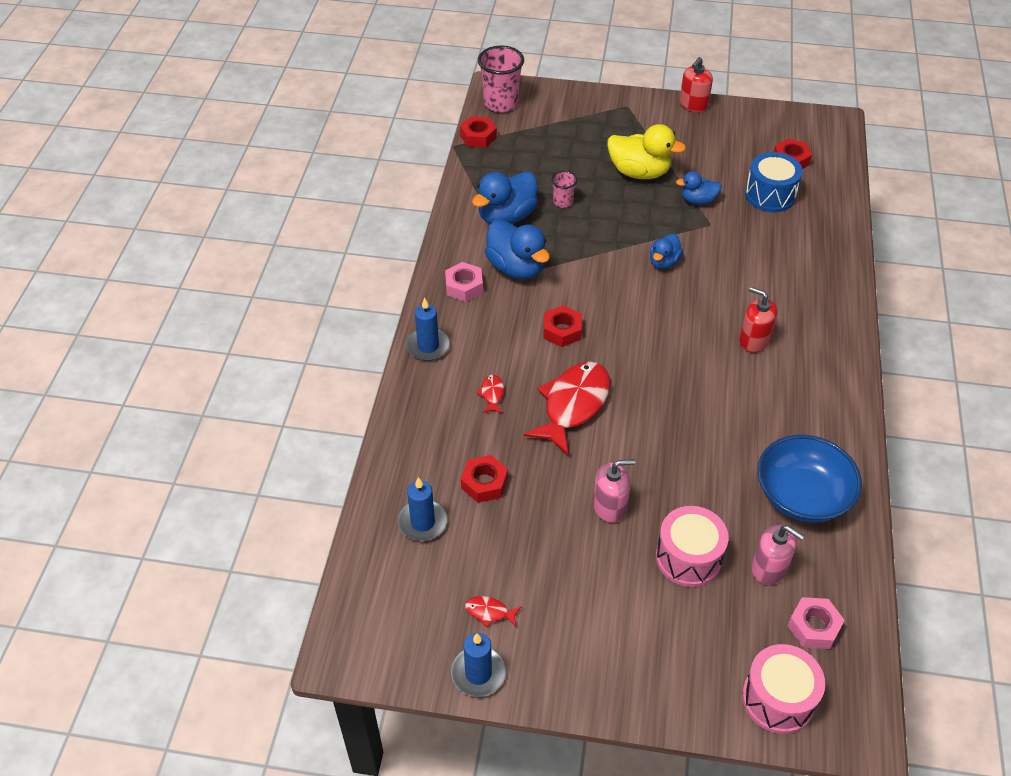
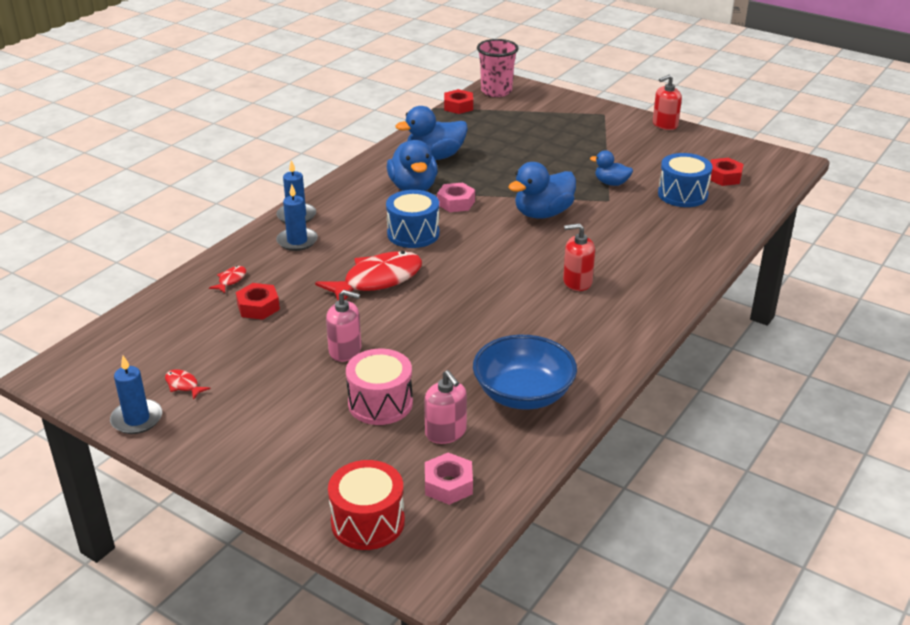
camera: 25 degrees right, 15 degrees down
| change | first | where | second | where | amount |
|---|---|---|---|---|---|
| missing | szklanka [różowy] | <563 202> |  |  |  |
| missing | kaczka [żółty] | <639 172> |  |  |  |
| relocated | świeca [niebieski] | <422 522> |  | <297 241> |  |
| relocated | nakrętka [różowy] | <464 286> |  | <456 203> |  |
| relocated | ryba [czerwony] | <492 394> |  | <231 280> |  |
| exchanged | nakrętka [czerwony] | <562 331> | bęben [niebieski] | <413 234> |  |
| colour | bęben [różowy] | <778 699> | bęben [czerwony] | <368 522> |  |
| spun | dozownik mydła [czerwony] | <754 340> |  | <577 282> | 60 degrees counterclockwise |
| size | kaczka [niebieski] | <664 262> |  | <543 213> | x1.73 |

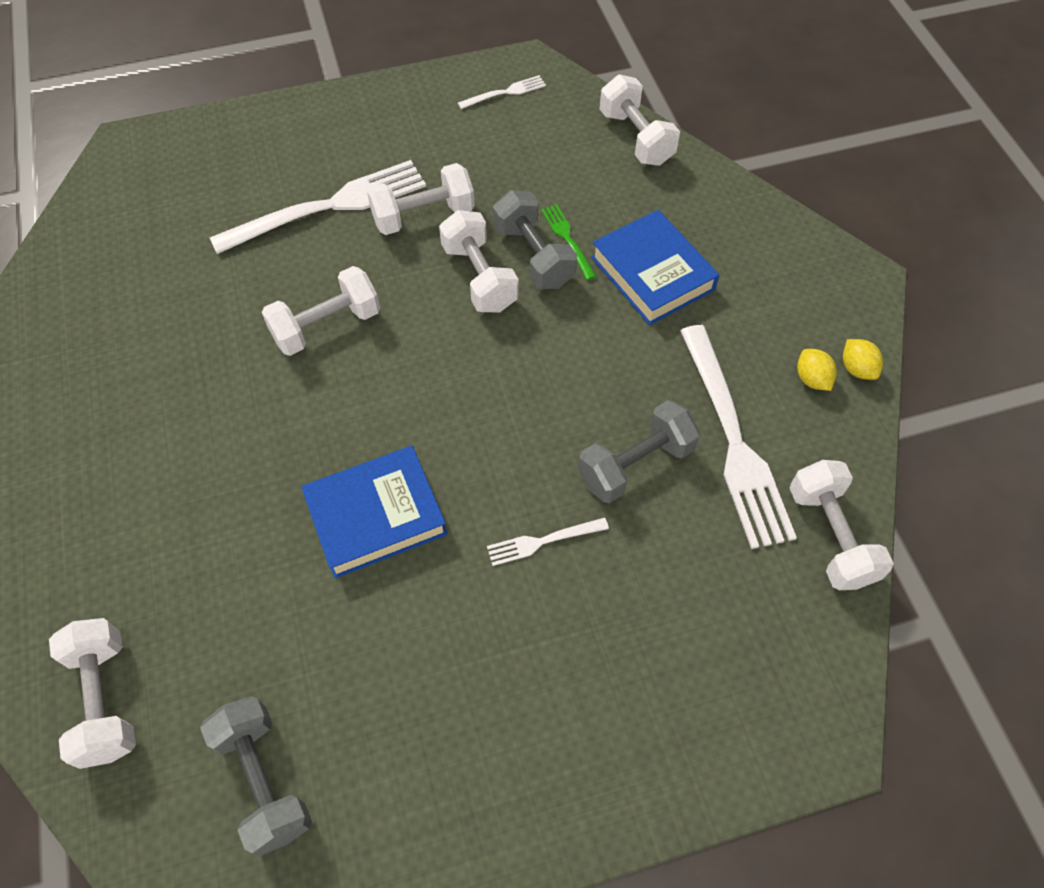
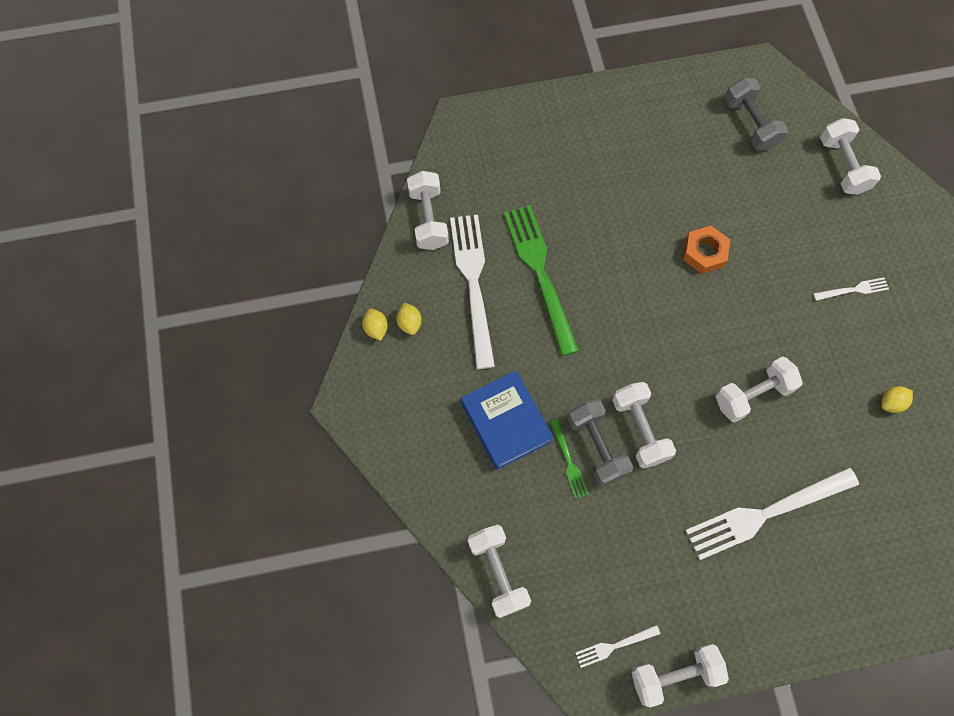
camera: 175 degrees left, 10 degrees up
| change | first | where | second | where | amount |
|---|---|---|---|---|---|
| appeared |  |  | cytryna [żółty] | <891 403> |  |
| relocated | hantel [biały] | <423 216> |  | <674 674> |  |
| relocated | widelec [biały] | <542 541> |  | <853 289> |  |
| exchanged | książka [niebieski] | <376 516> | nakrętka [pomarańczowy] | <704 253> |  |
| exchanged | hantel [szary] | <635 464> | widelec [zielony] | <539 272> |  |

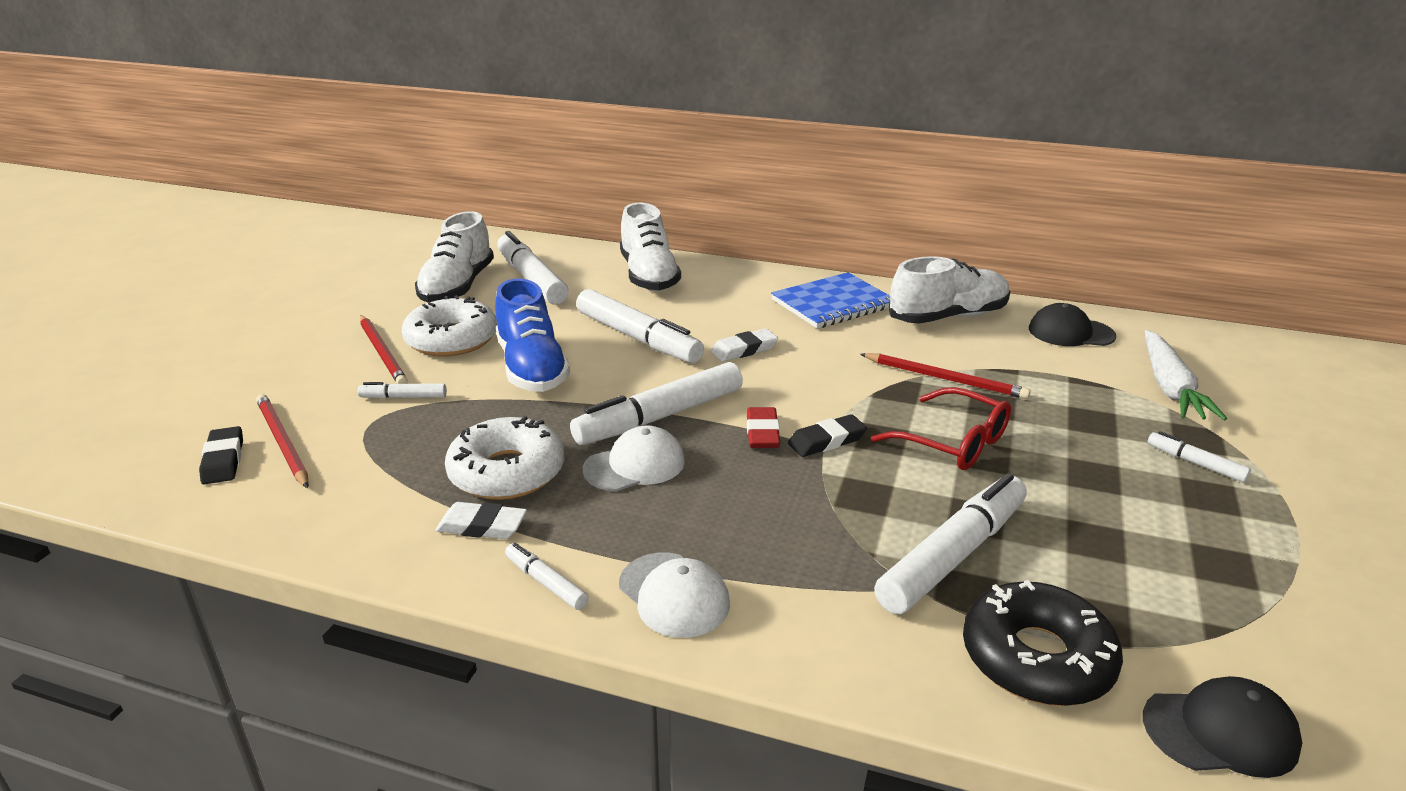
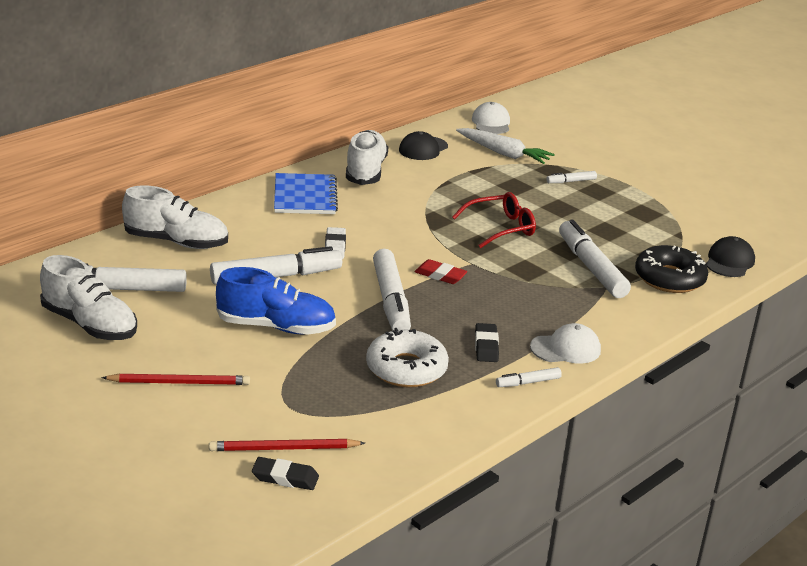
camera: 65 degrees left, 0 degrees up
| change | first | where | second | where | amount |
|---|---|---|---|---|---|
| missing | flamaster [biały] | <403 397> |  |  |  |
| missing | donut [biały] | <452 339> |  |  |  |
| missing | gumka do mazania [biały] | <482 526> |  |  |  |
| missing | ołówek [czerwony] | <945 379> |  |  |  |
| relocated | czapka [biały] | <634 465> |  | <491 123> |  |
| relocated | gumka do mazania [czarny] | <826 441> |  | <486 346> |  |

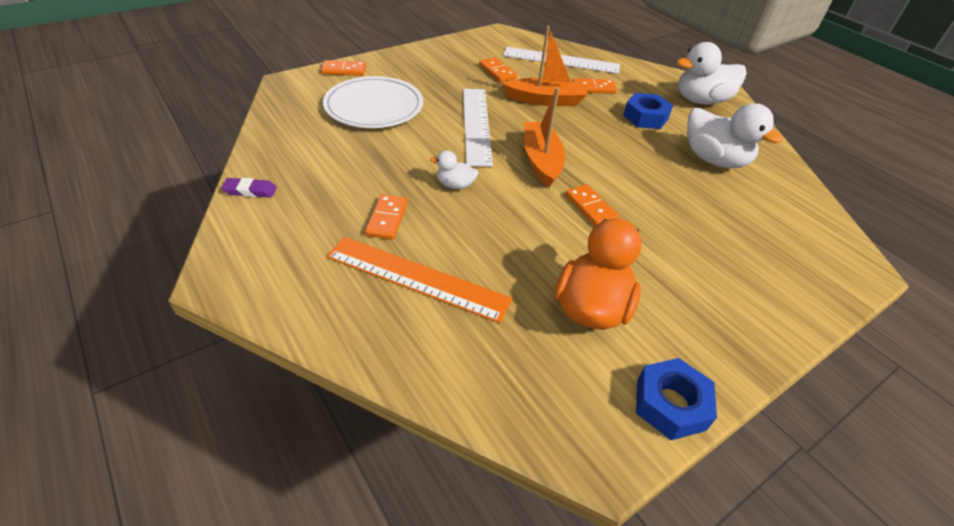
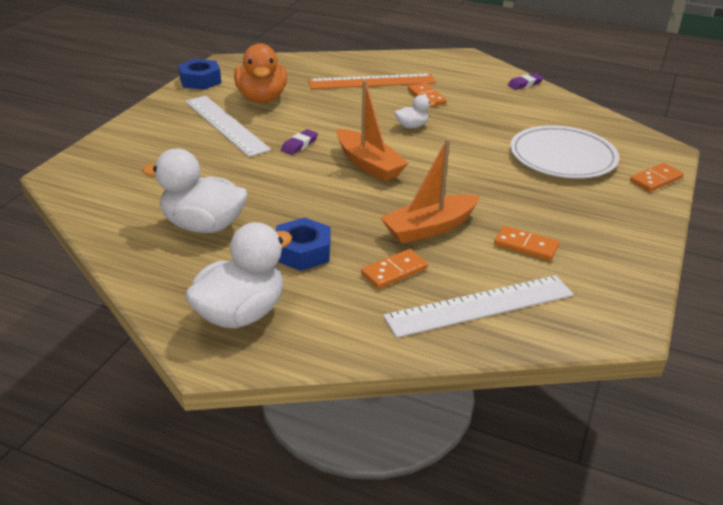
camera: 150 degrees right, 10 degrees down
| change | first | where | second | where | amount |
|---|---|---|---|---|---|
| relocated | linijka [biały] | <476 125> |  | <226 125> |  |
| exchanged | kostka domina [pomarańczowy] | <590 207> | gumka do mazania [fioletowy] | <299 145> |  |

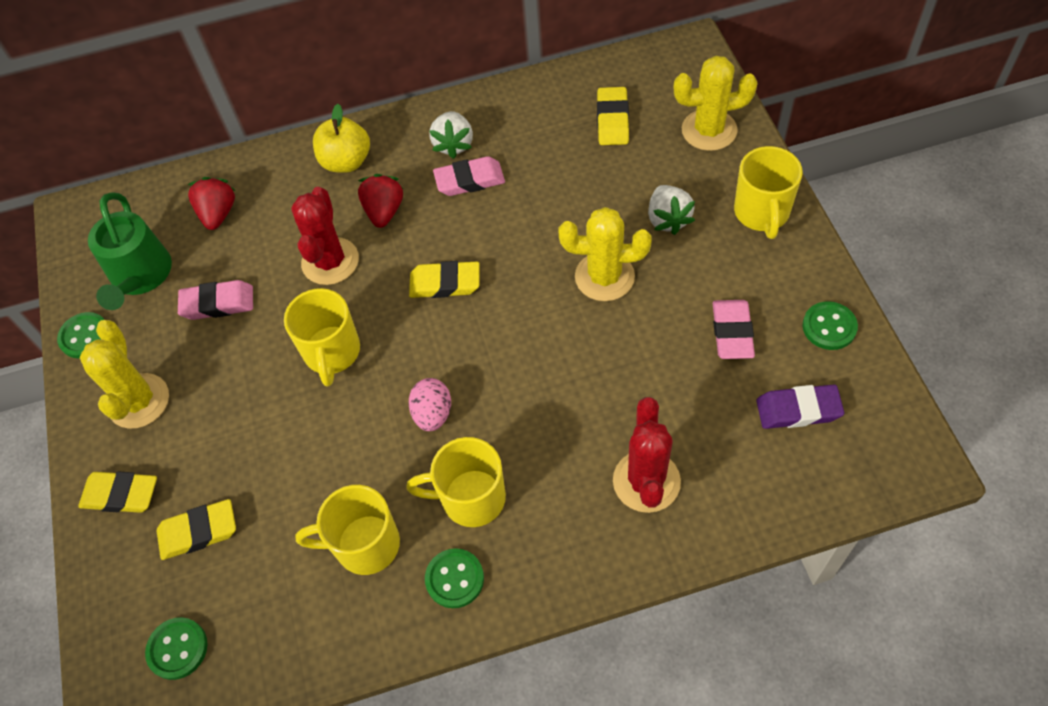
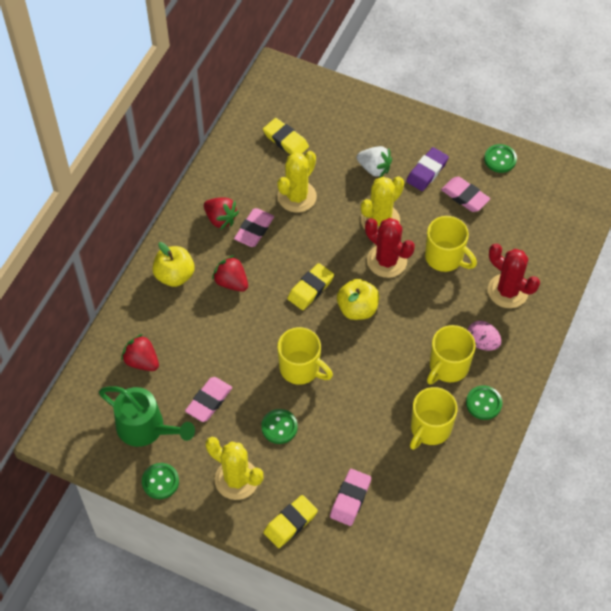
camera: 55 degrees left, 0 degrees up
| change | first | where | second | where | amount |
|---|---|---|---|---|---|
| appeared |  |  | jabłko [żółty] | <357 309> |  |
| relocated | guzik [zielony] | <177 649> |  | <279 427> |  |
| relocated | kaktus [czerwony] | <330 261> |  | <387 261> |  |
| relocated | jajko [różowy] | <433 414> |  | <482 342> |  |
| relocated | kaktus [żółty] | <709 130> |  | <297 197> |  |
| relocated | kubek [żółty] | <761 213> |  | <445 257> |  |
| relocated | gumka do mazania [fioletowy] | <798 410> |  | <427 171> |  |
| colour | gumka do mazania [żółty] | <198 532> | gumka do mazania [różowy] | <350 499> |  |
| colour | truskawka [biały] | <453 144> | truskawka [czerwony] | <220 219> |  |

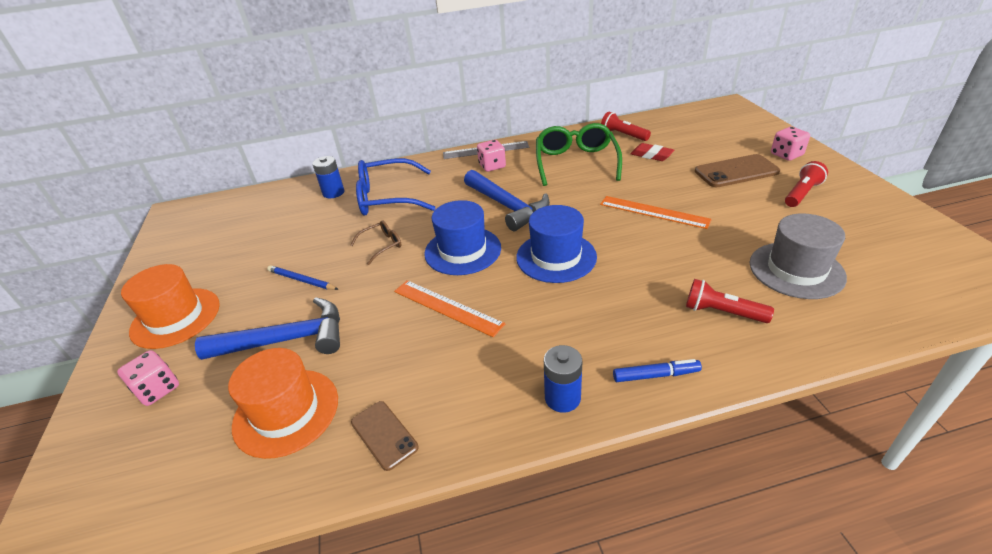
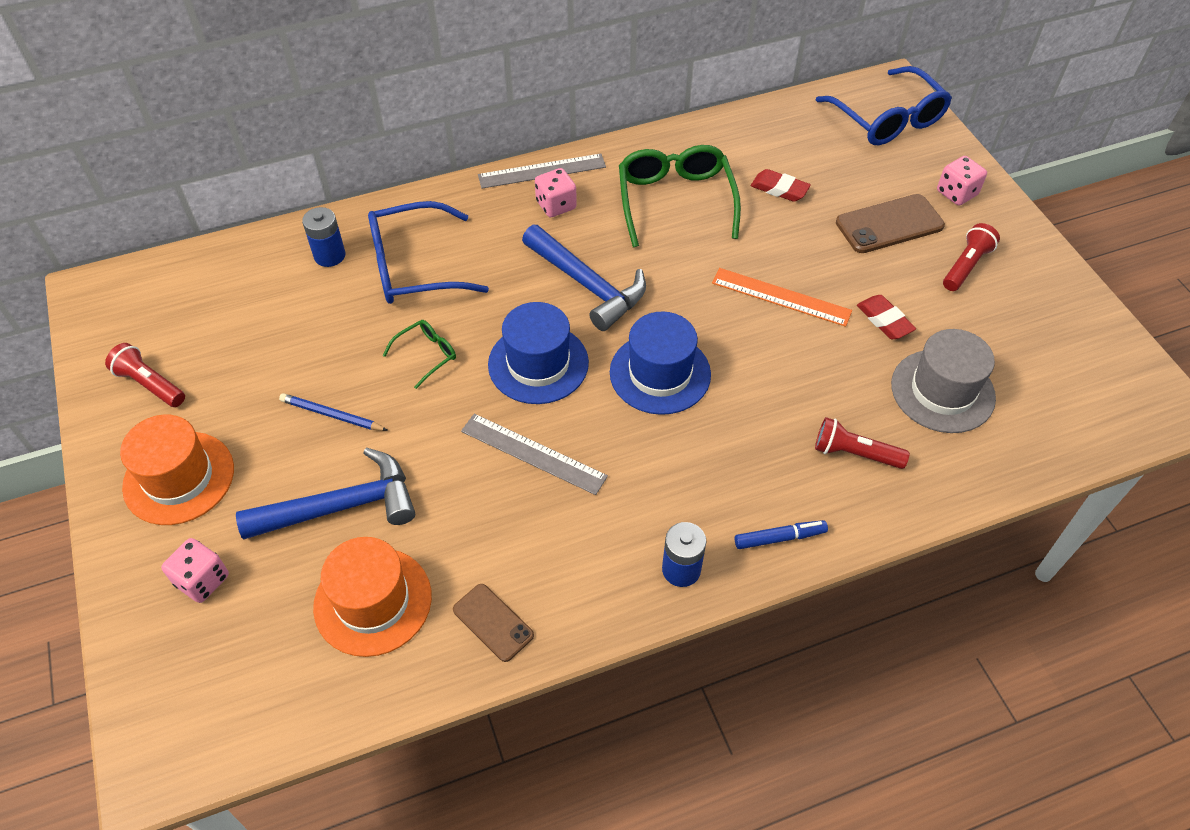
camera: 10 degrees left, 15 degrees up
| change | first | where | second | where | amount |
|---|---|---|---|---|---|
| appeared |  |  | okulary [niebieski] | <887 119> |  |
| appeared |  |  | gumka do mazania [czerwony] | <884 320> |  |
| relocated | latarka [czerwony] | <623 135> |  | <150 384> |  |
| colour | okulary [brązowy] | <382 245> | okulary [zielony] | <426 355> |  |
| colour | linijka [pomarańczowy] | <447 307> | linijka [szary] | <533 454> |  |

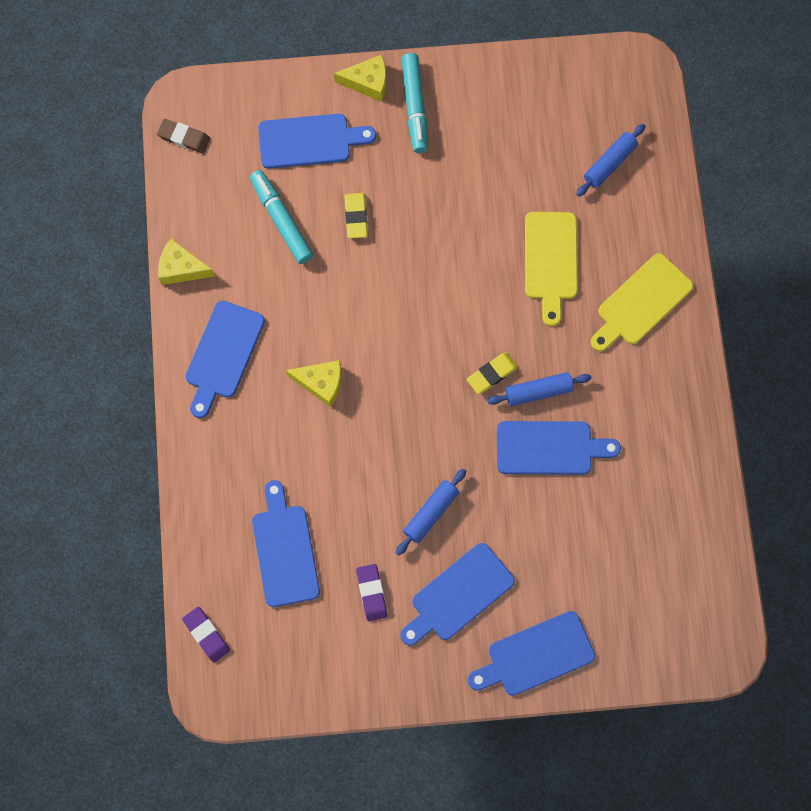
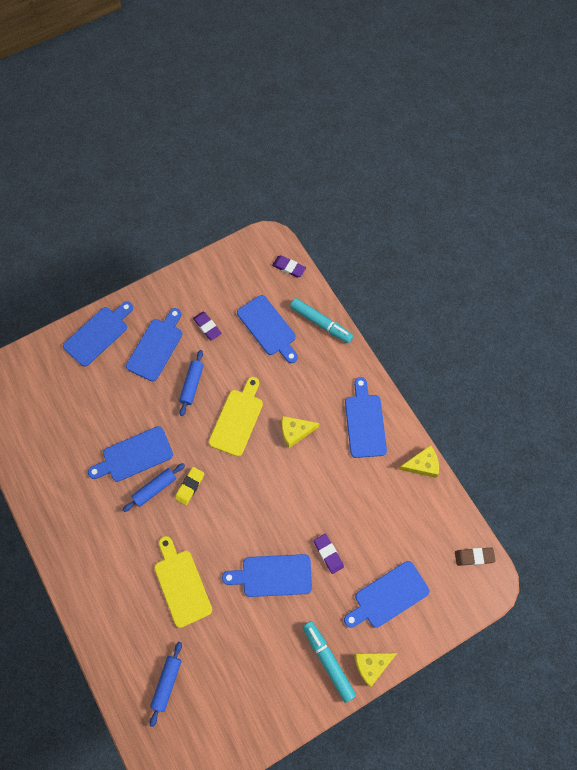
camera: 155 degrees right, 5 degrees down
| change | first | where | second | where | amount |
|---|---|---|---|---|---|
| appeared |  |  | deska do krojenia [niebieski] | <273 575> |  |
| relocated | flamaster [turkusowy] | <281 220> |  | <321 323> |  |
| relocated | deska do krojenia [żółty] | <641 302> |  | <237 419> |  |
| colour | gumka do mazania [żółty] | <356 217> | gumka do mazania [fioletowy] | <328 554> |  |

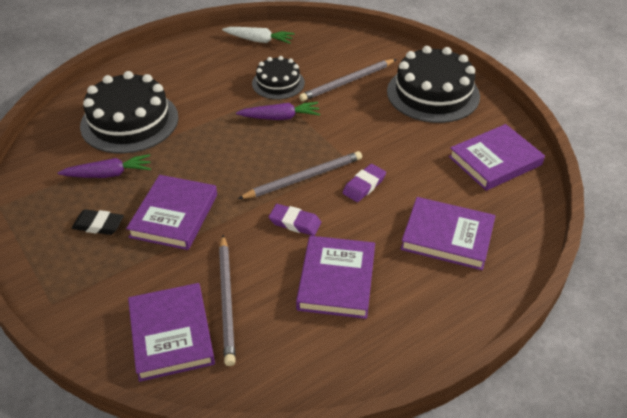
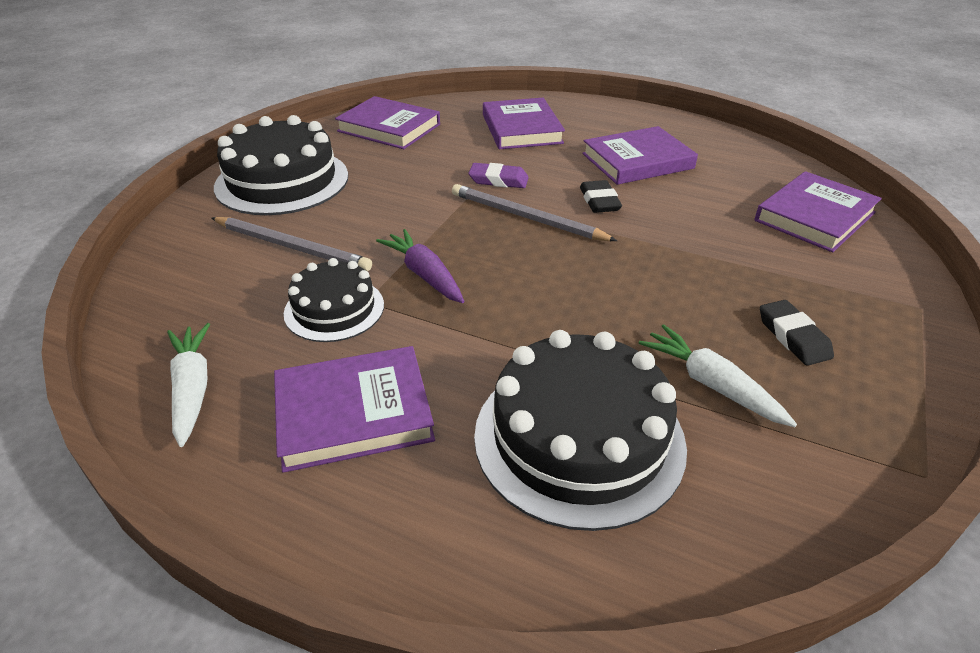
camera: 120 degrees left, 5 degrees down
| change | first | where | second | where | amount |
|---|---|---|---|---|---|
| missing | ołówek [szary] | <227 300> |  |  |  |
| relocated | książka [fioletowy] | <174 215> |  | <354 413> |  |
| colour | marchewka [fioletowy] | <108 174> | marchewka [biały] | <712 385> |  |
| colour | gumka do mazania [fioletowy] | <295 223> | gumka do mazania [czarny] | <599 201> |  |

